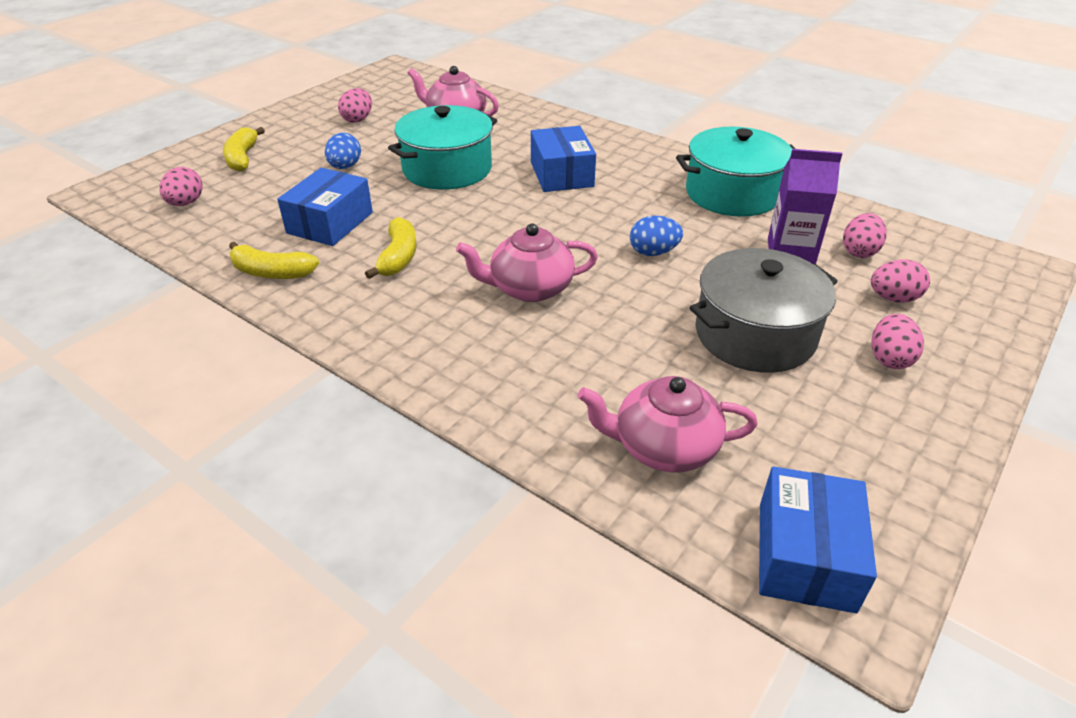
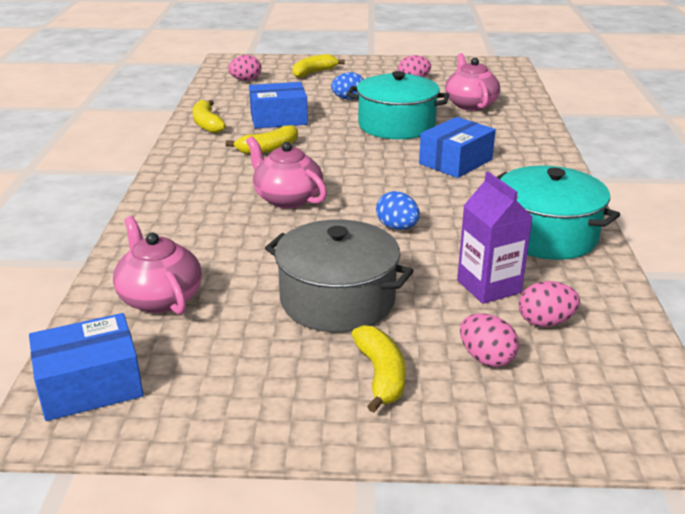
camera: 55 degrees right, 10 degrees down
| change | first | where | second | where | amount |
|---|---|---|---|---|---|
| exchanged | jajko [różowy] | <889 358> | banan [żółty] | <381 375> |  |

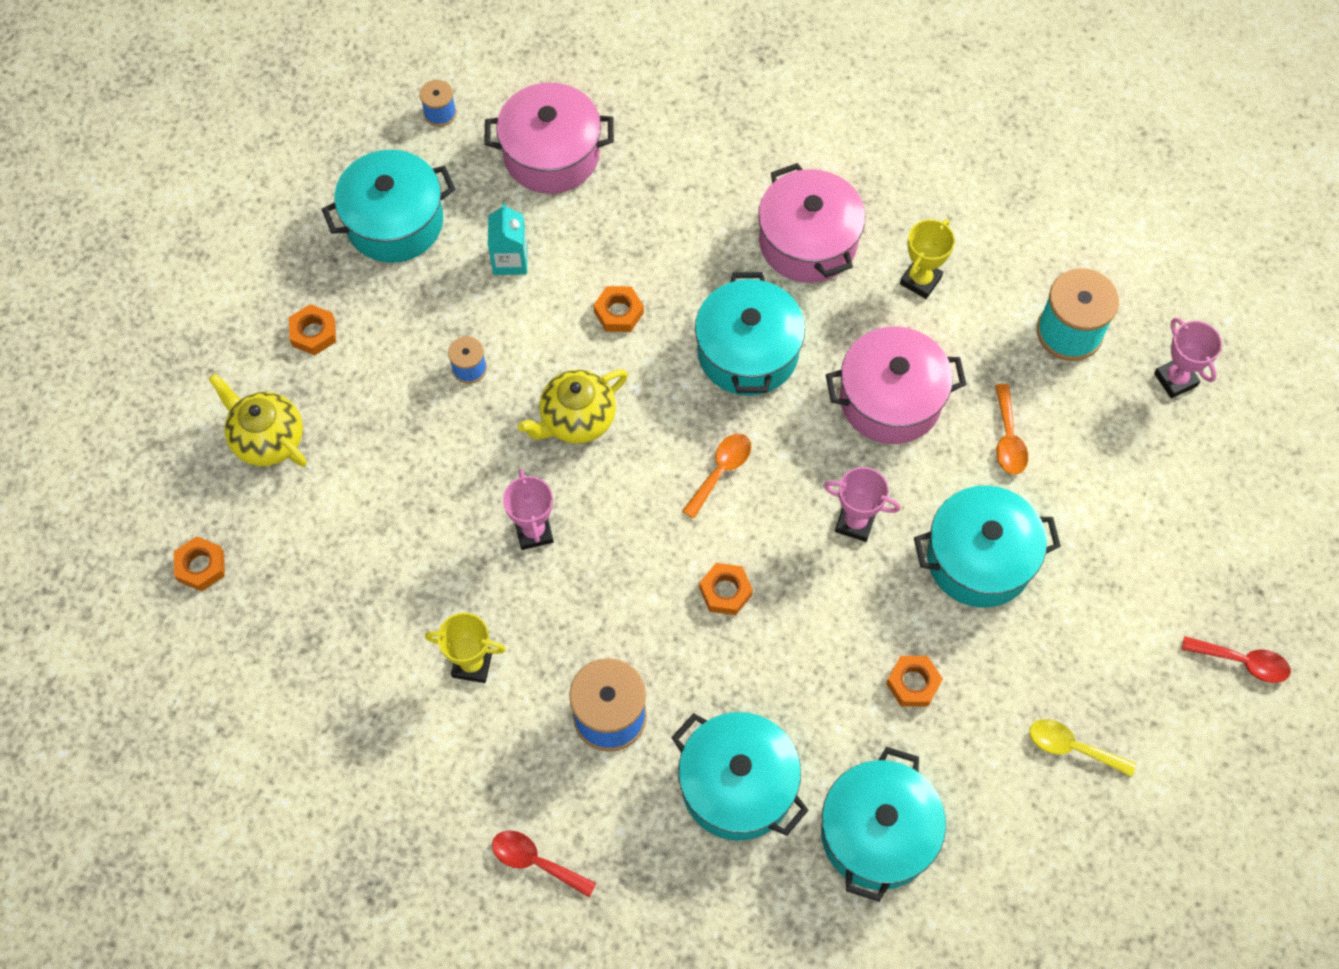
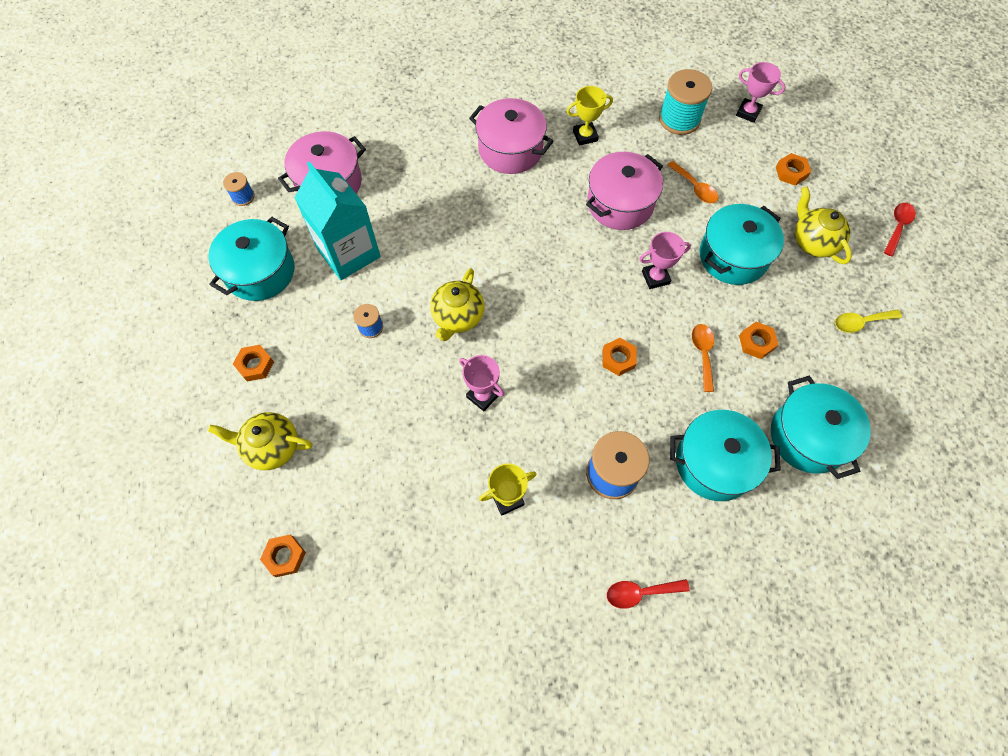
camera: 35 degrees left, 0 degrees up
| change | first | where | second | where | amount |
|---|---|---|---|---|---|
| missing | garnek [turkusowy] | <747 352> |  |  |  |
| appeared |  |  | imbryk [żółty] | <813 242> |  |
| relocated | nakrętka [pomarańczowy] | <618 312> |  | <791 172> |  |
| relocated | łyżka [pomarańczowy] | <721 471> |  | <703 354> |  |
| spun | puchar [żółty] | <920 280> |  | <585 136> | 75 degrees clockwise |
| spun | łyżka [czerwony] | <1242 662> |  | <897 227> | 45 degrees counterclockwise |
| size | karton mleka [turkusowy] | <510 260> |  | <348 253> | x1.99 |

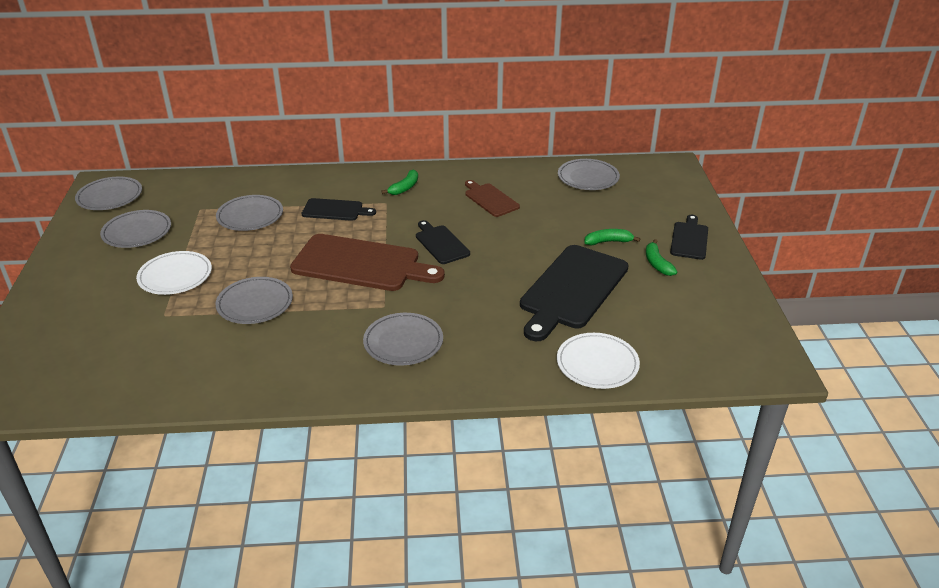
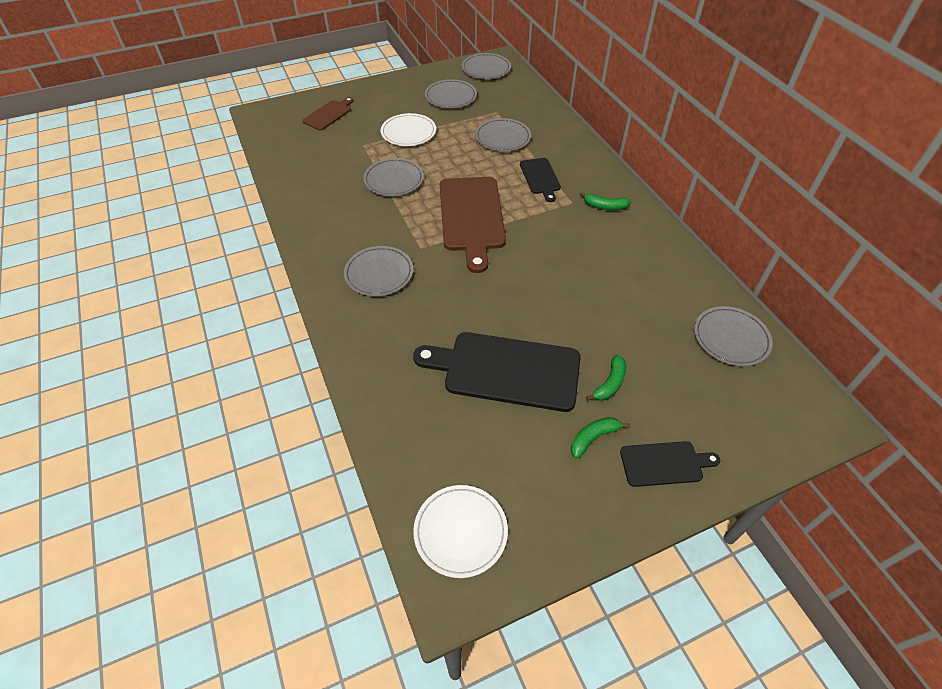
camera: 70 degrees right, 15 degrees up
| change | first | where | second | where | amount |
|---|---|---|---|---|---|
| missing | deska do krojenia [czarny] | <441 243> |  |  |  |
| relocated | deska do krojenia [brązowy] | <490 199> |  | <329 114> |  |
| relocated | talerz [biały] | <597 364> |  | <460 532> |  |
| spun | banan [zielony] | <608 242> |  | <610 383> | 60 degrees clockwise |

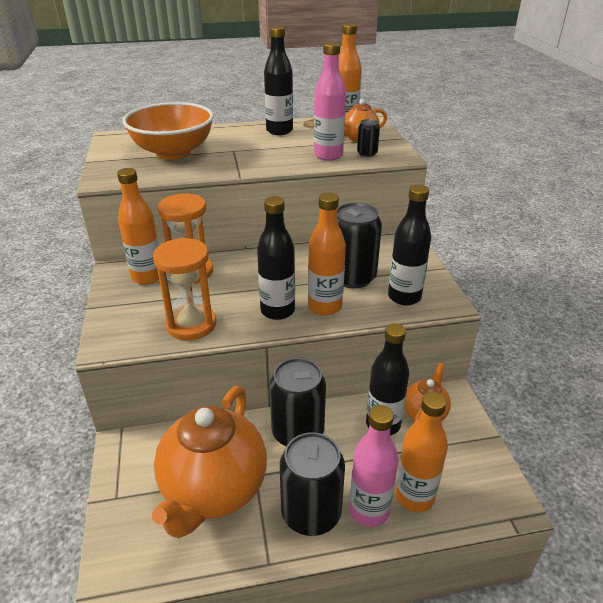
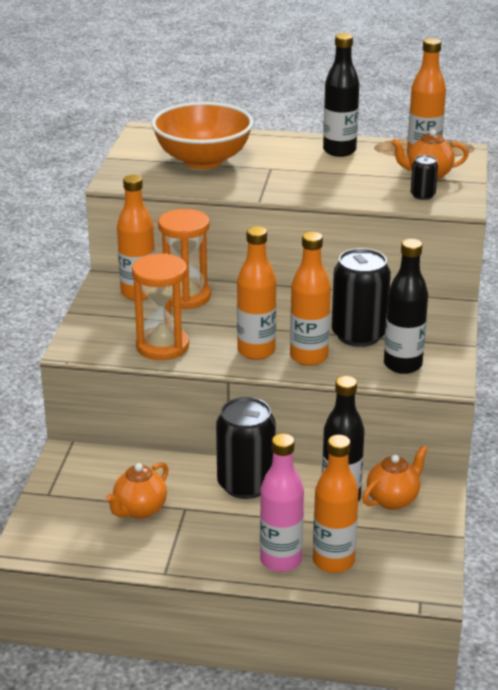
camera: 20 degrees right, 5 degrees down
| change | first | where | second | where | amount |
|---|---|---|---|---|---|
| missing | puszka [czarny] | <311 513> |  |  |  |
| missing | butelka [różowy] | <328 155> |  |  |  |
| colour | butelka [czarny] | <277 311> | butelka [pomarańczowy] | <256 351> |  |
| size | imbryk [pomarańczowy] | <214 490> |  | <139 510> | x0.49 |

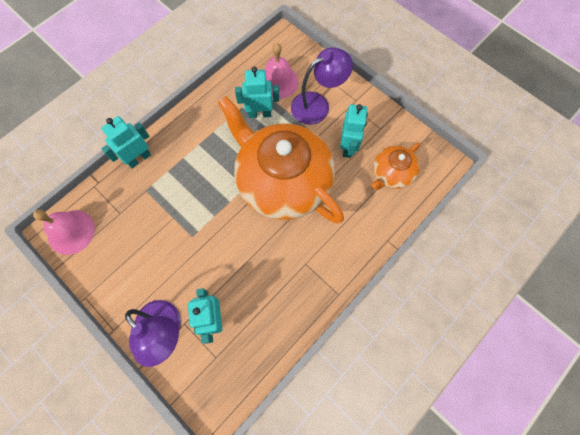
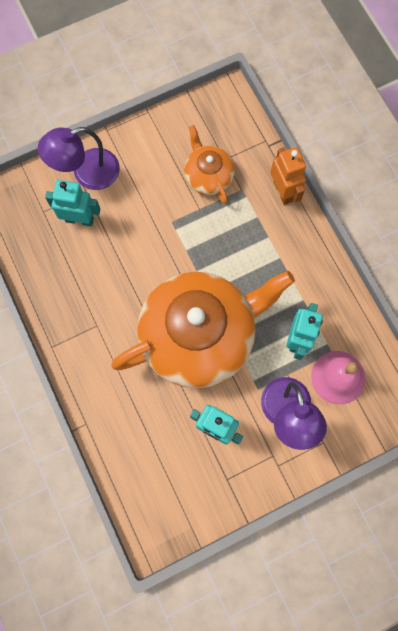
camera: 110 degrees right, 5 degrees up
| change | first | where | second | where | amount |
|---|---|---|---|---|---|
| missing | dzwonek [różowy] | <71 232> |  |  |  |
| relocated | imbryk [pomarańczowy] | <391 173> |  | <208 176> |  |
| colour | robot [turkusowy] | <139 158> | robot [pomarańczowy] | <283 191> |  |

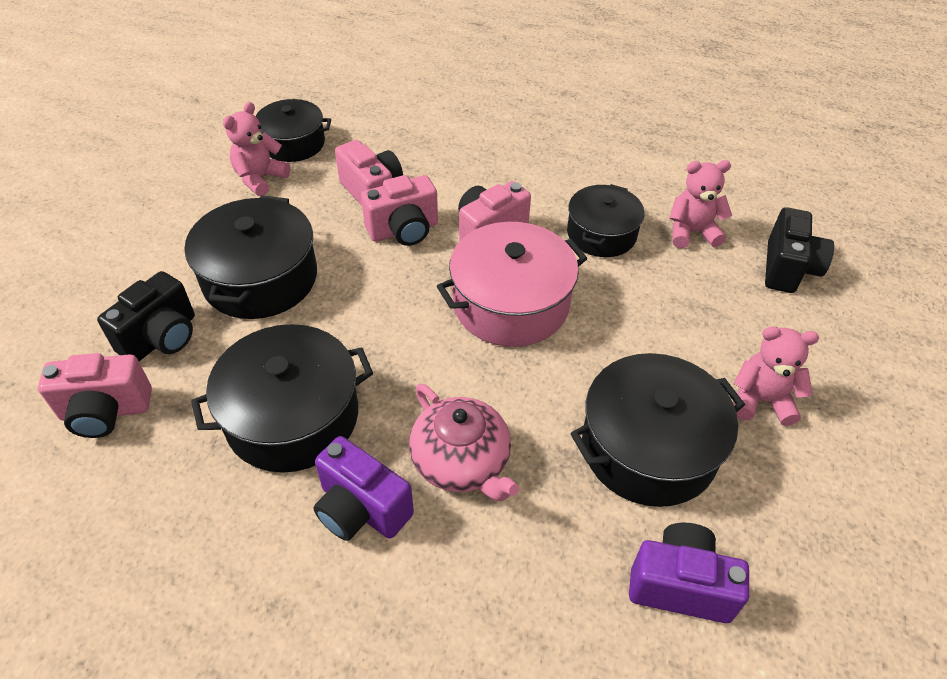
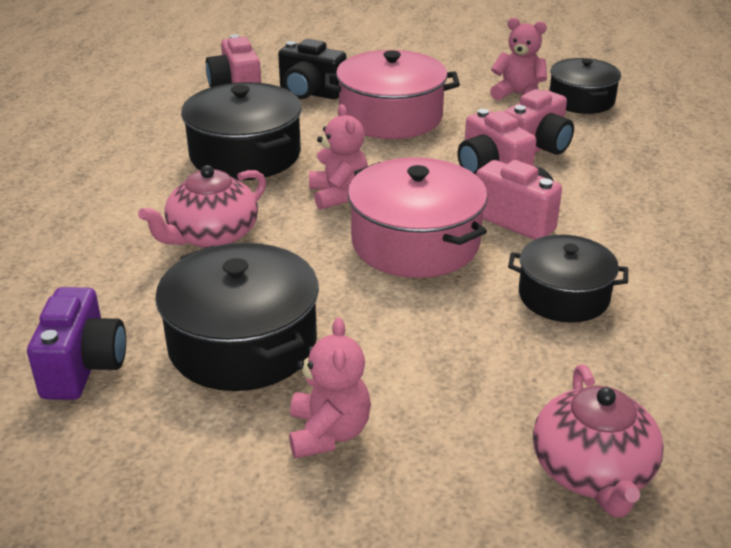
camera: 80 degrees right, 15 degrees down
| change | first | where | second | where | amount |
|---|---|---|---|---|---|
| missing | aparat fotograficzny [fioletowy] | <361 509> |  |  |  |
| relocated | miś [różowy] | <692 232> |  | <338 195> |  |
| exchanged | aparat fotograficzny [czarny] | <788 269> | imbryk [różowy] | <592 471> |  |
| colour | garnek [czarny] | <260 278> | garnek [różowy] | <391 117> |  |

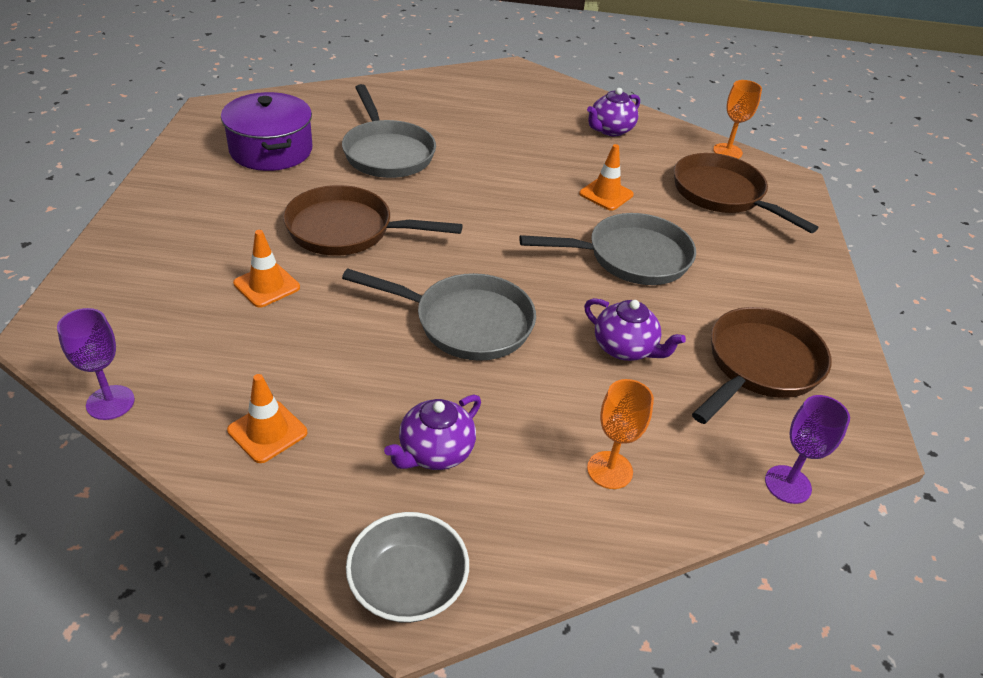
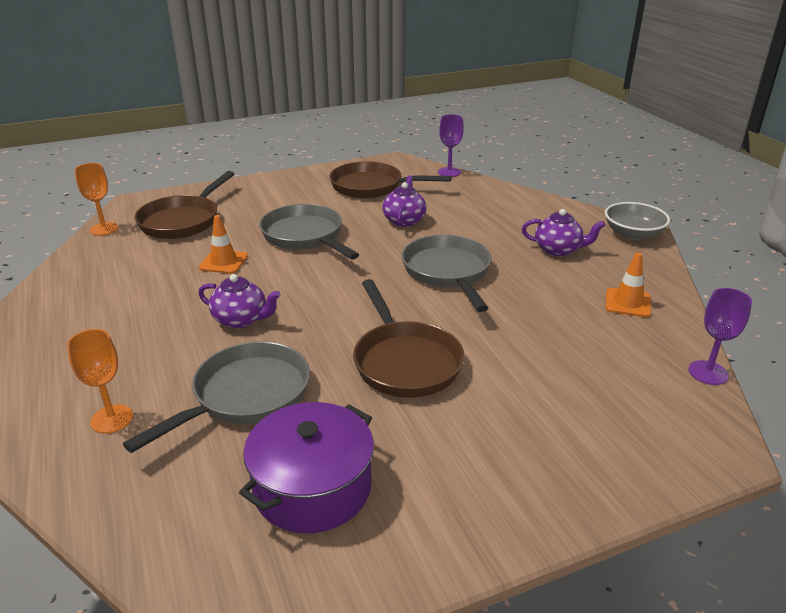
camera: 115 degrees left, 10 degrees down
| change | first | where | second | where | amount |
|---|---|---|---|---|---|
| missing | pachołek [pomarańczowy] | <266 285> |  |  |  |
| relocated | imbryk [fioletowy] | <610 130> |  | <241 320> |  |
| relocated | kielich [pomarańczowy] | <609 470> |  | <112 419> |  |

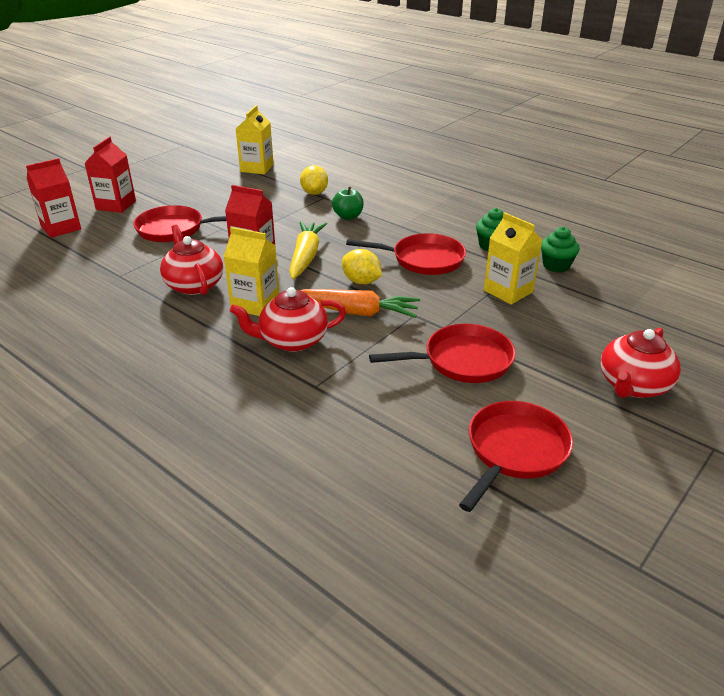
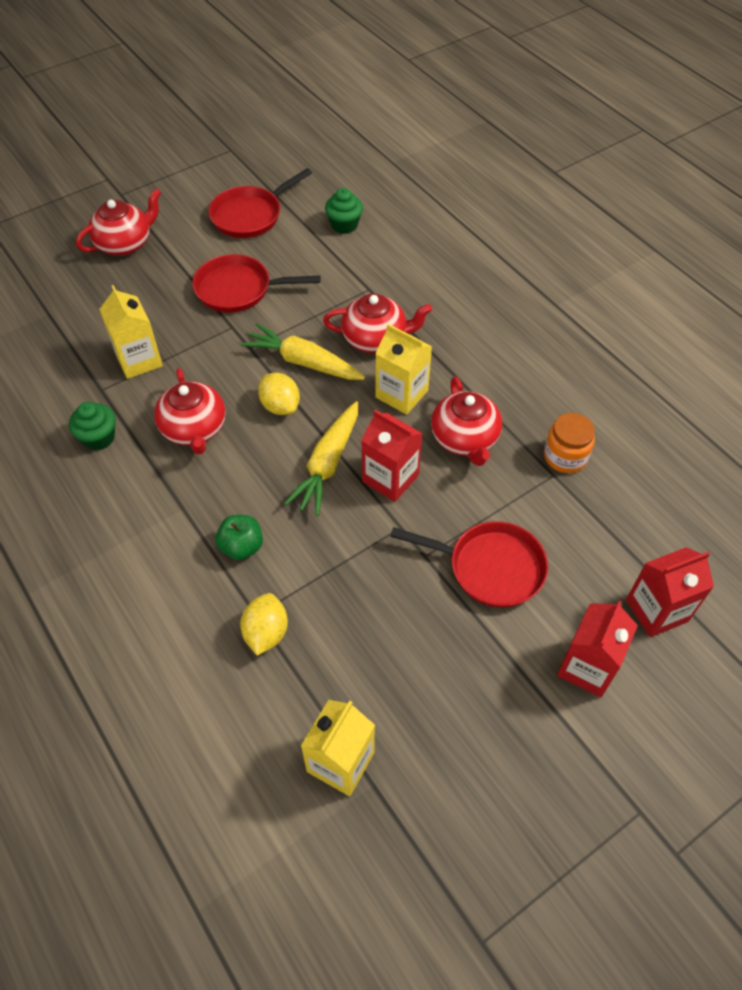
camera: 165 degrees left, 20 degrees up
| change | first | where | second | where | amount |
|---|---|---|---|---|---|
| appeared |  |  | słoik [pomarańczowy] | <565 456> |  |
| relocated | muffinka [zielony] | <556 265> |  | <344 225> |  |
| exchanged | patelnia [czerwony] | <423 260> | imbryk [czerwony] | <194 429> |  |
| colour | marchewka [pomarańczowy] | <357 312> | marchewka [żółty] | <303 362> |  |

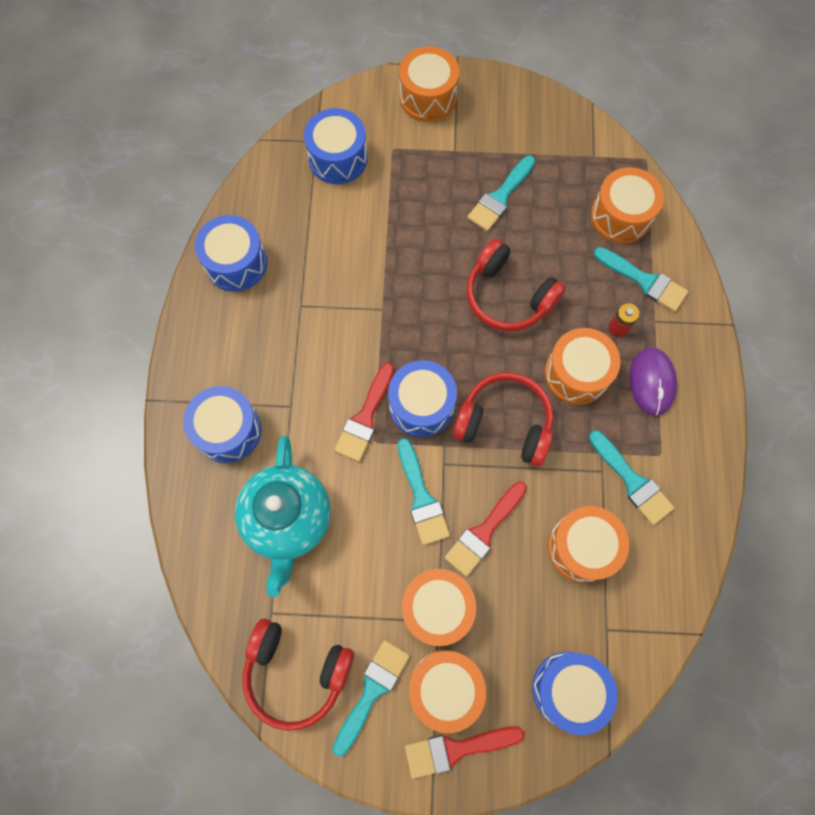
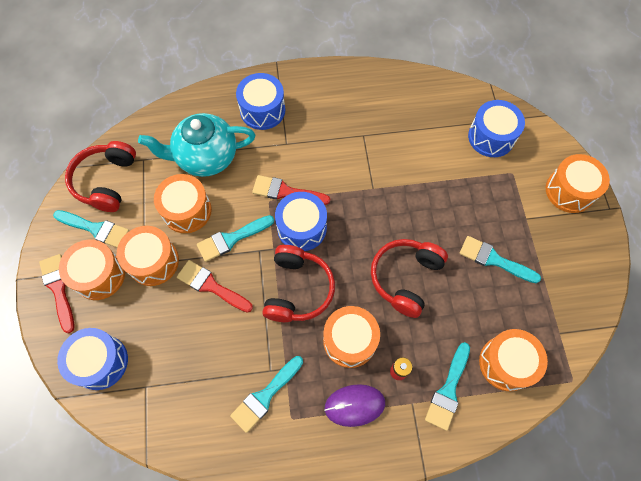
camera: 80 degrees right, 5 degrees down
| change | first | where | second | where | amount |
|---|---|---|---|---|---|
| missing | bęben [niebieski] | <236 263> |  |  |  |
| relocated | bęben [pomarańczowy] | <582 547> |  | <187 210> |  |

